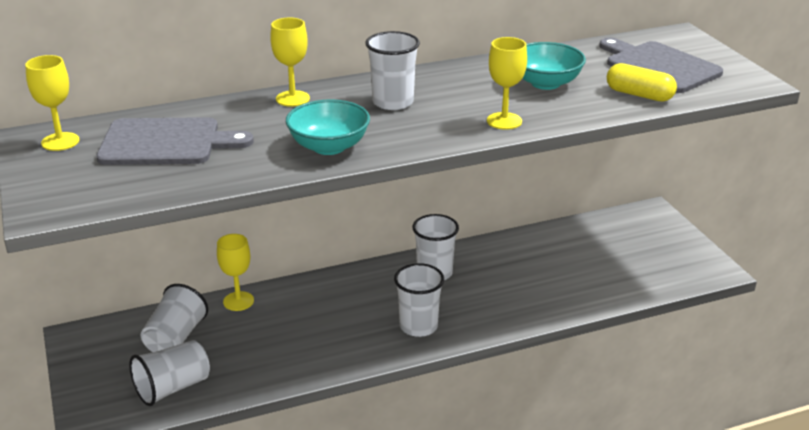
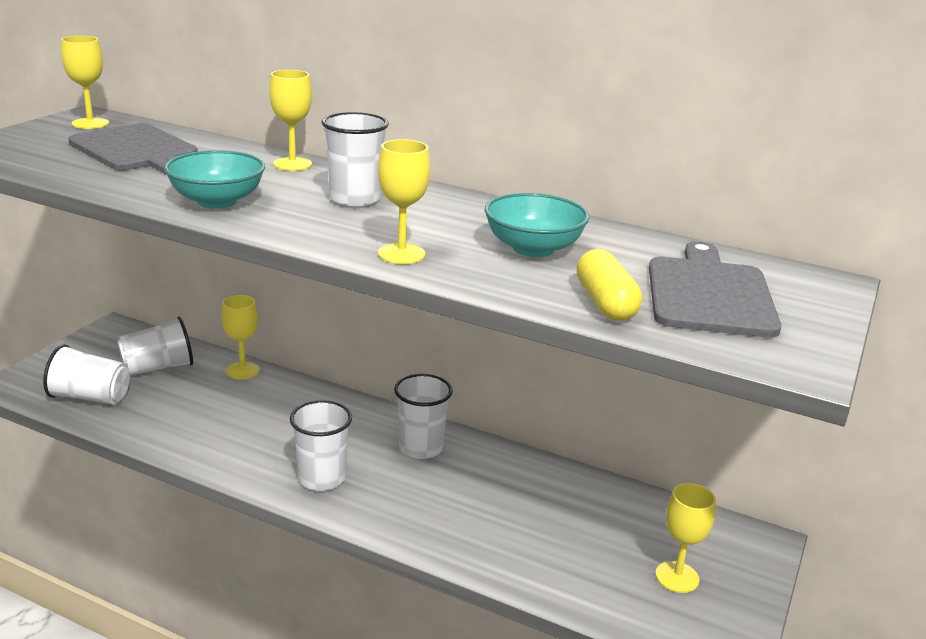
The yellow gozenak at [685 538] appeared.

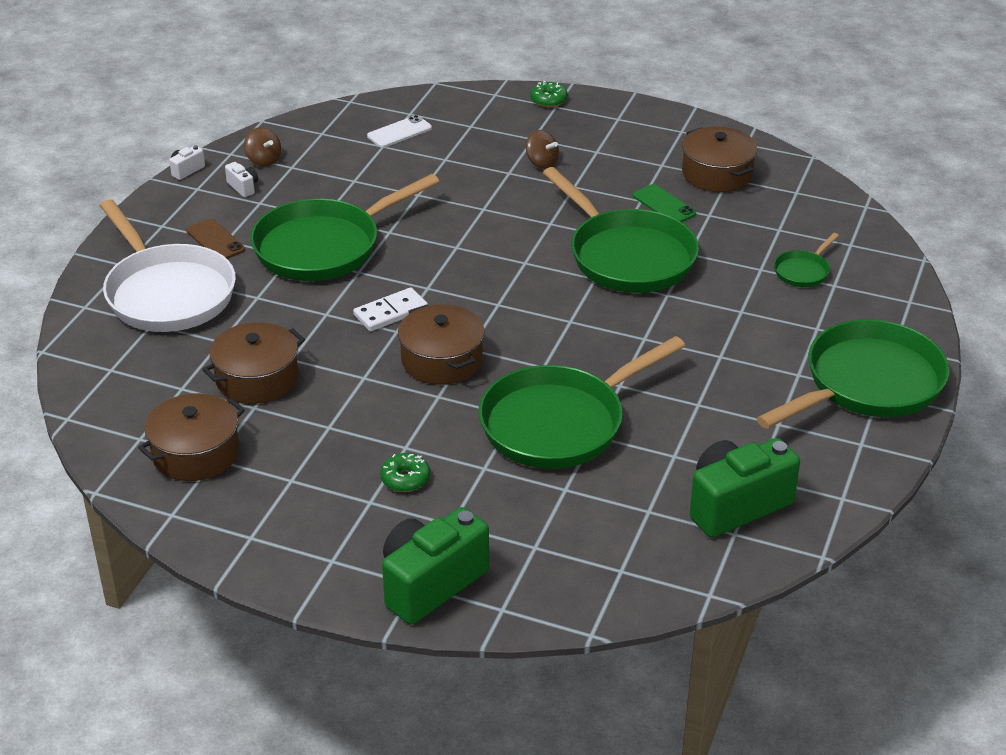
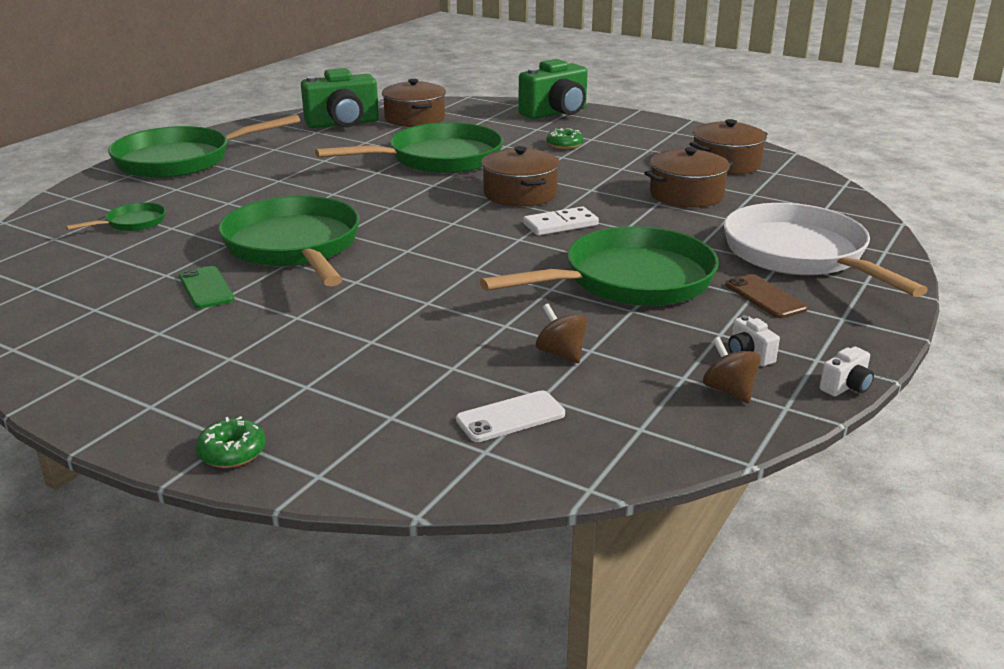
The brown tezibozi moved from [542 149] to [561 333].
The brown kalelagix moved from [719 159] to [414 103].

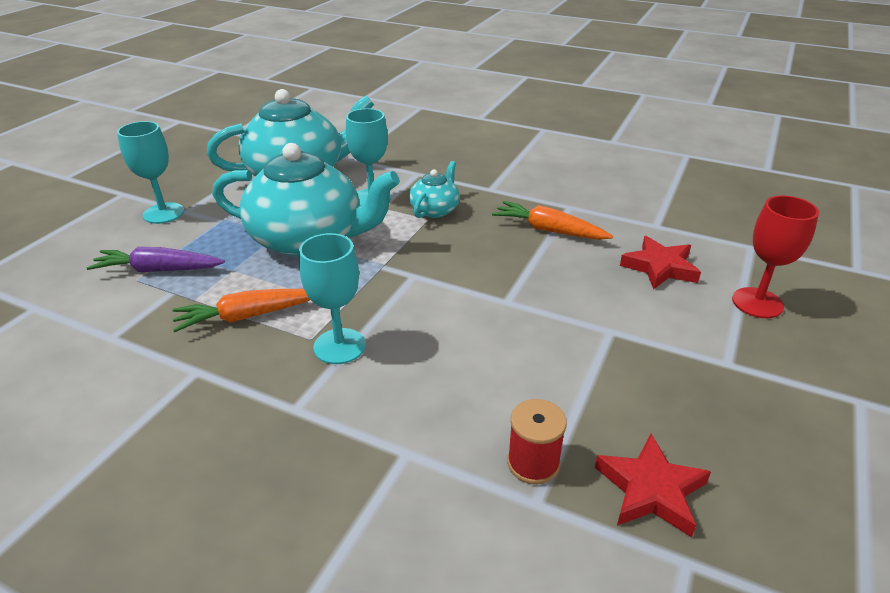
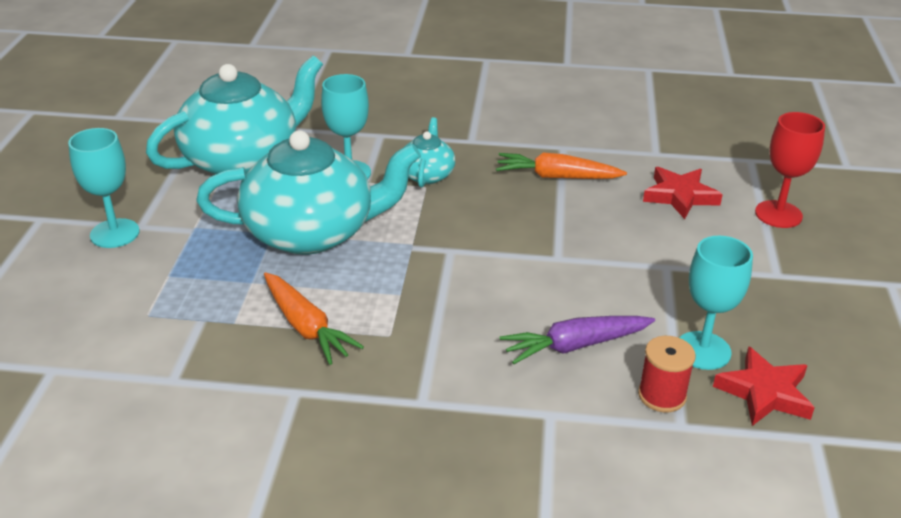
The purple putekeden moved from [156 259] to [577 340].
The orange putekeden at [241 310] turned 90 degrees counterclockwise.
The turquoise gozenak moved from [332 298] to [716 303].

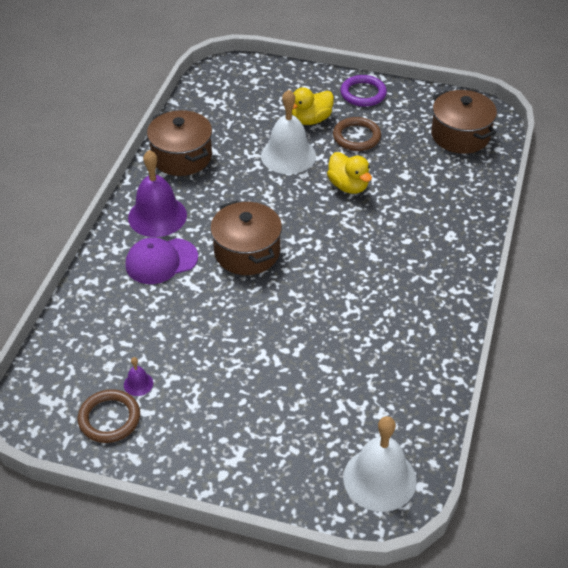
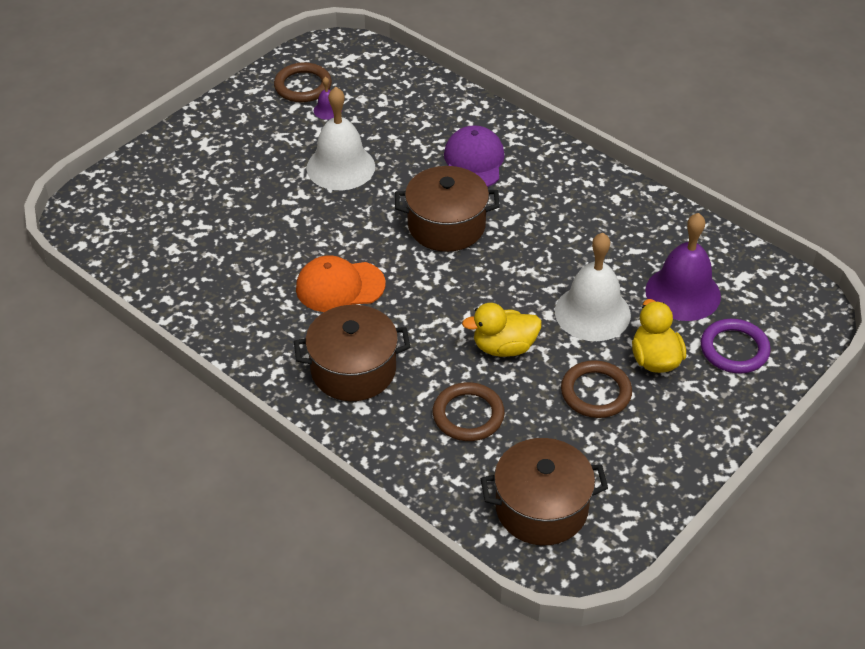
The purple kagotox moved from [157 193] to [683 267].
The brown kalelagix moved from [179 143] to [352 353].
The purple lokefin moved from [363 91] to [736 346].
The white kagotox moved from [380 464] to [341 138].
The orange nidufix at [341 283] appeared.
The brown lokefin at [469 411] appeared.

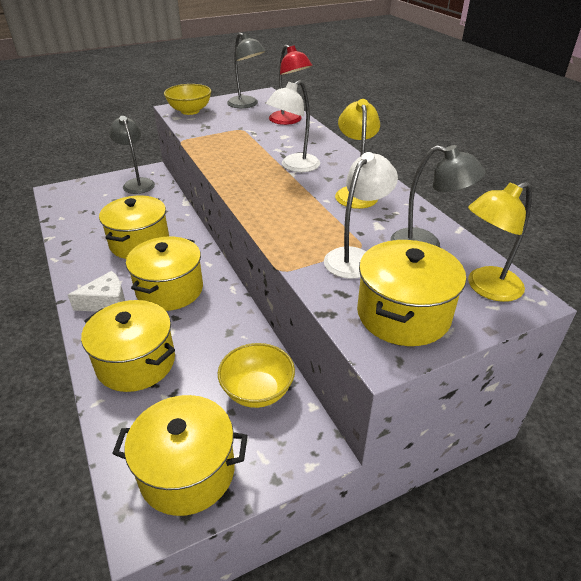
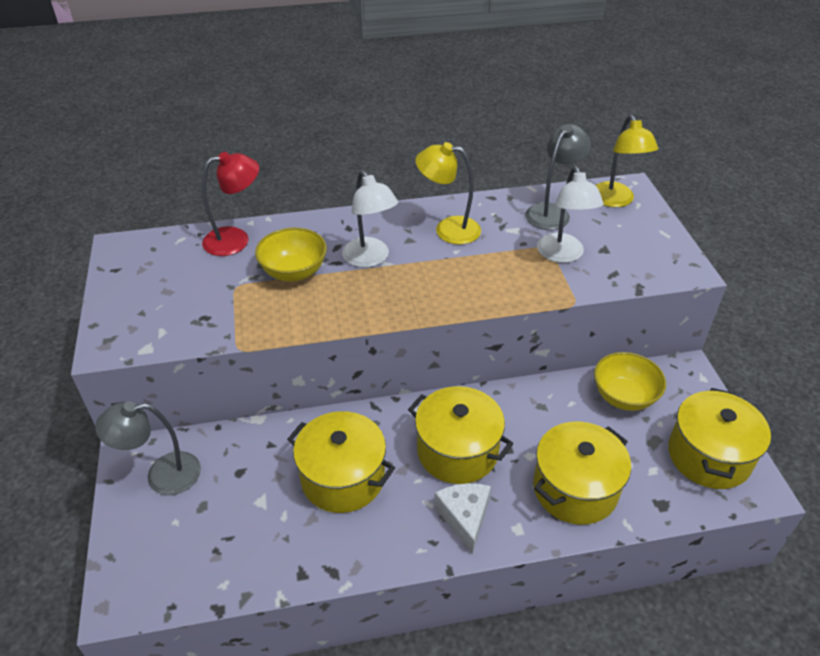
The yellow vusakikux moved from [187 99] to [291 254].
The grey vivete at [246 70] disappeared.
The white vivete at [361 215] turned 150 degrees counterclockwise.
The yellow kalelagix at [411 293] disappeared.

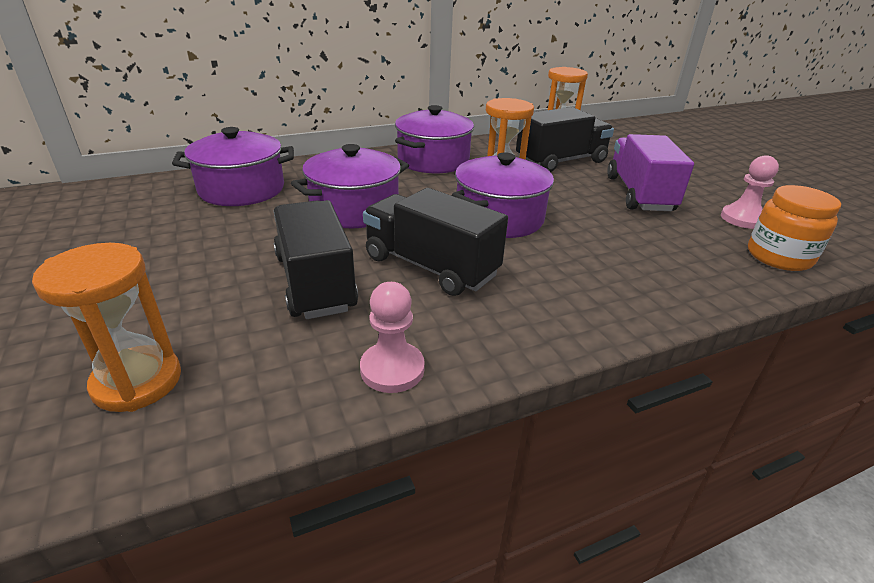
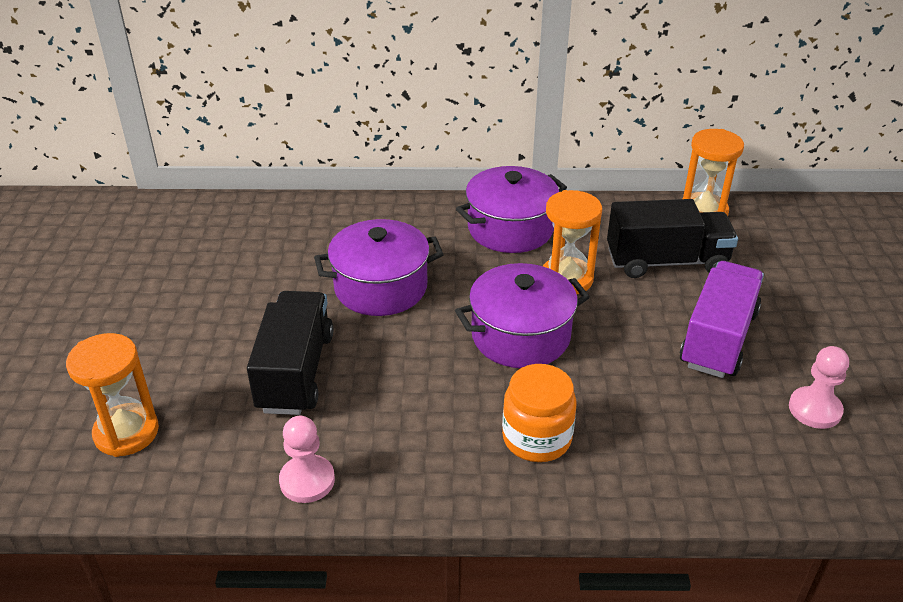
The purple kalelagix at [233 166] disappeared.
The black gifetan at [435 242] disappeared.
The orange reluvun moved from [794 228] to [539 413].

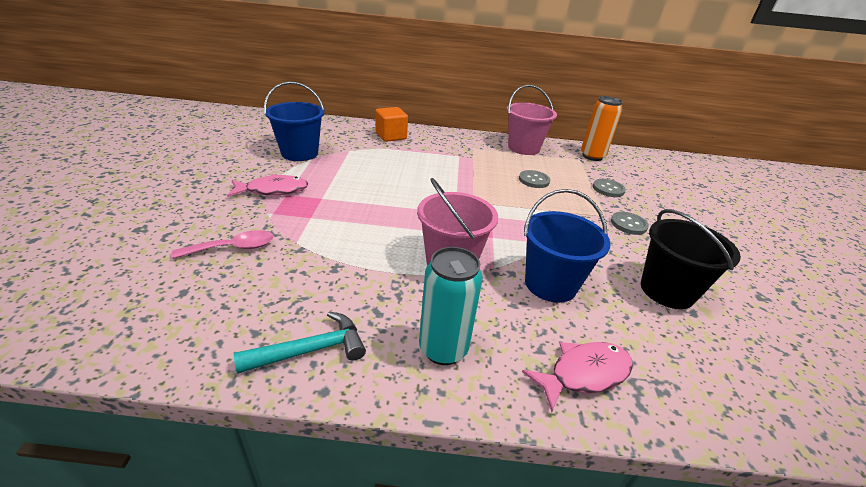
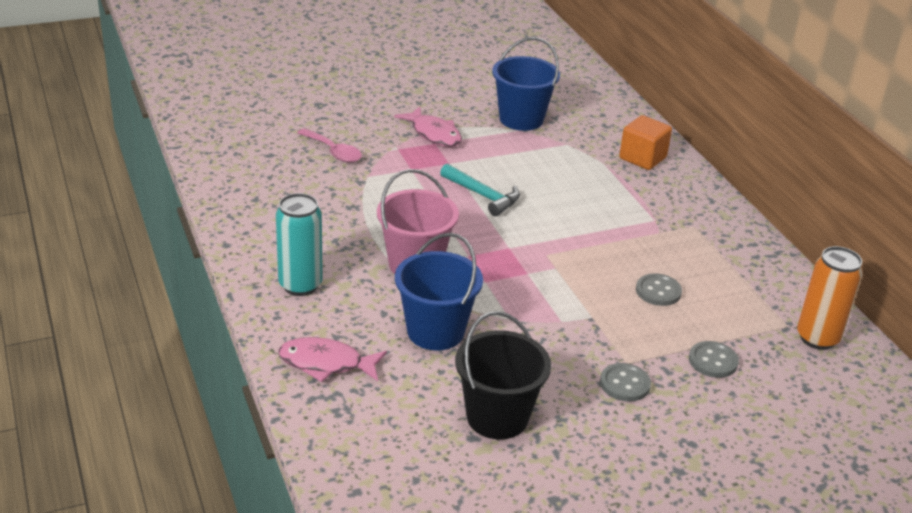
The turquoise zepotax moved from [300 342] to [480 190].
The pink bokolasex at [532 120] disappeared.
The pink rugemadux at [577 377] turned 150 degrees clockwise.

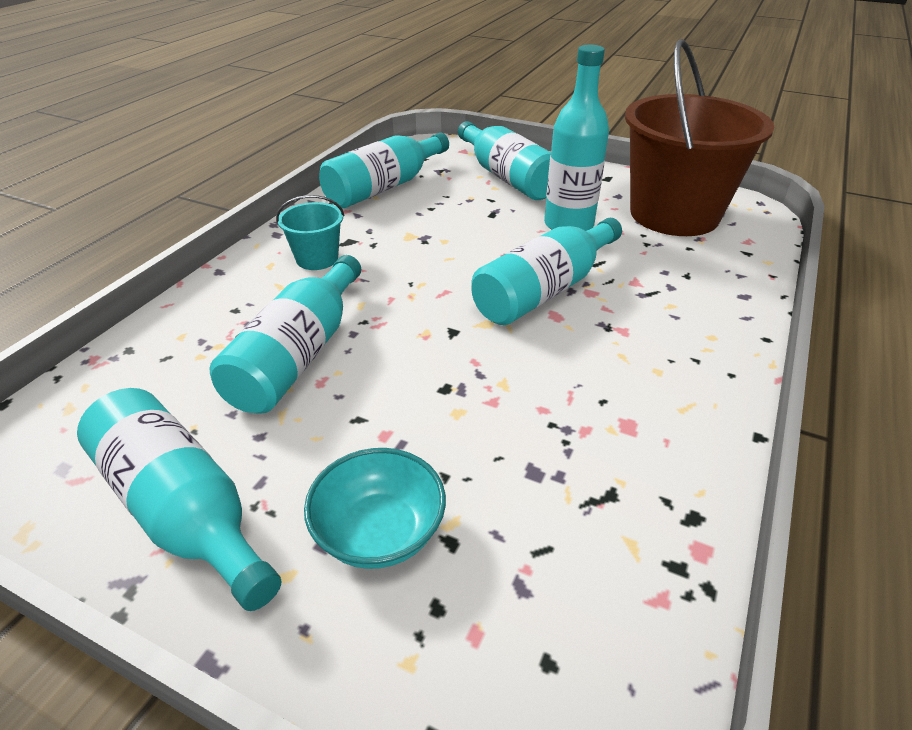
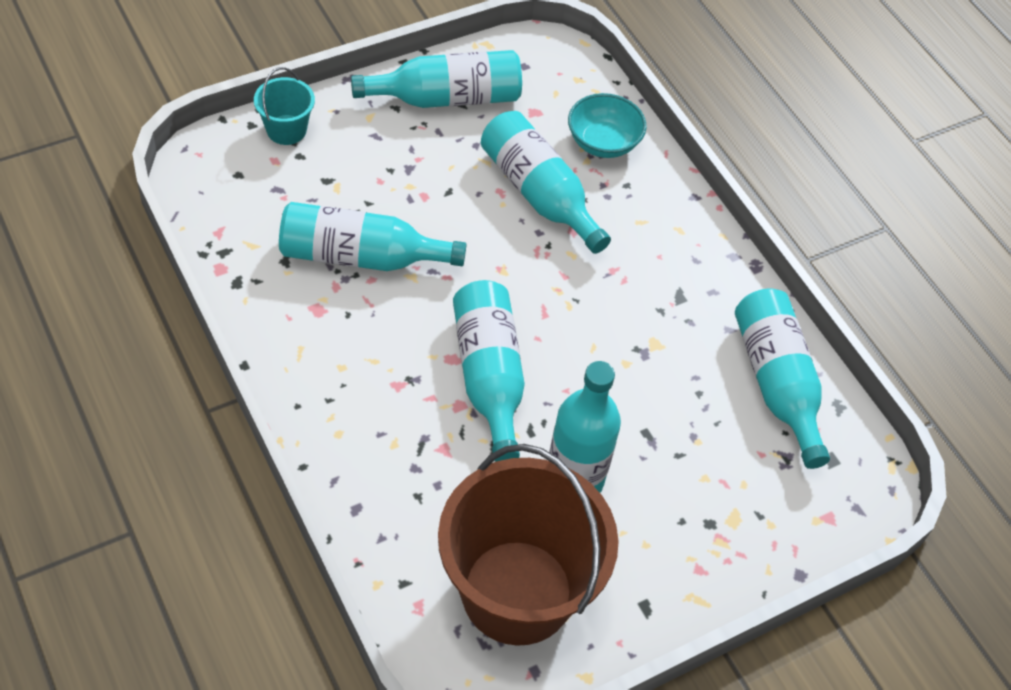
The turquoise bokolasex moved from [310 232] to [284 106].
The turquoise vusakikux moved from [375 508] to [607 125].
The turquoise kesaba moved from [504 160] to [373 236].

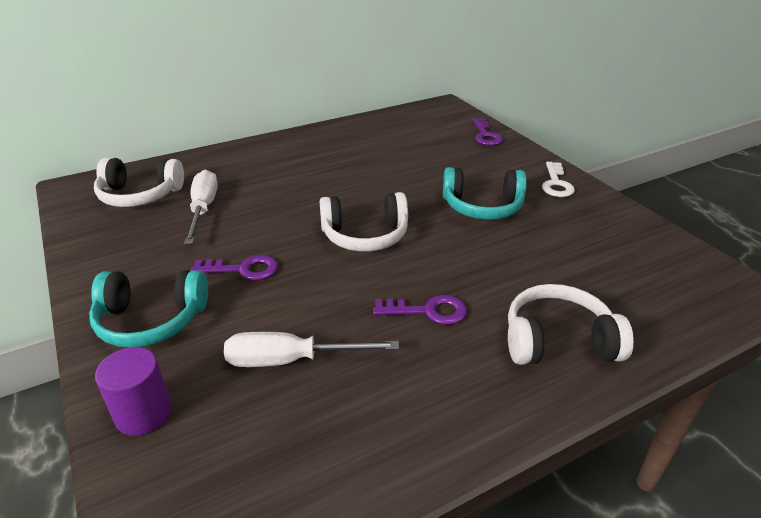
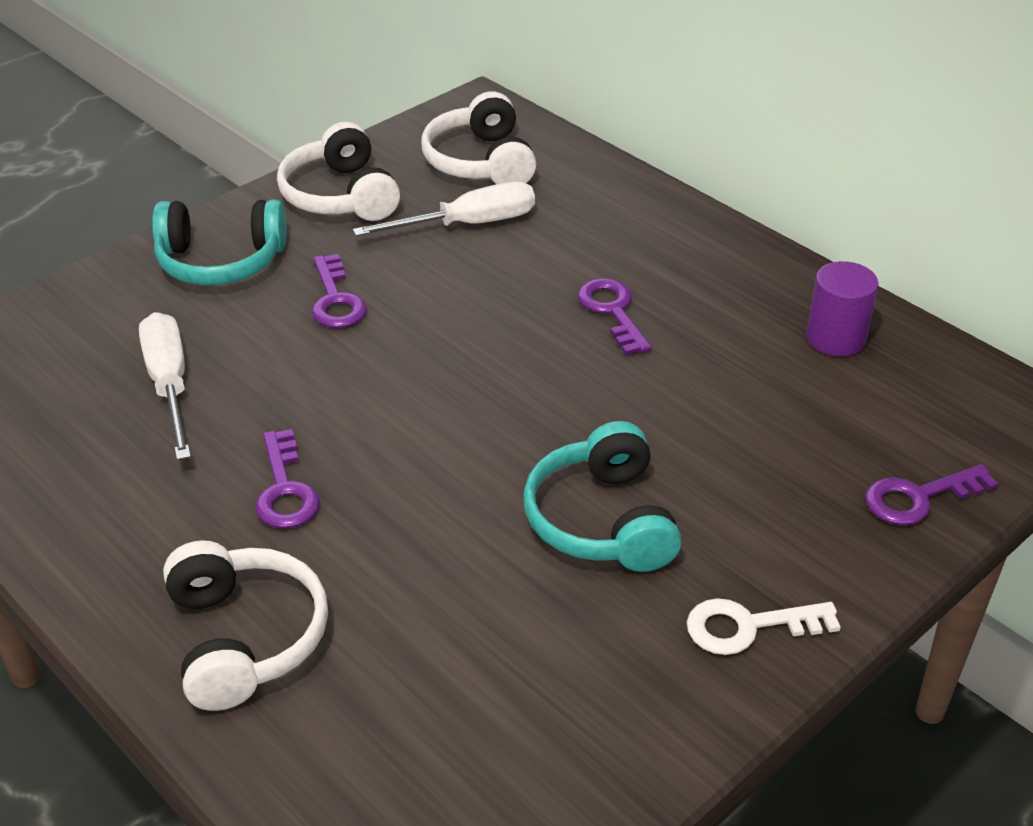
The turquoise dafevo at [148 309] turned 75 degrees counterclockwise.
The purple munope moved from [133 391] to [842 308].
The white dafevo moved from [364 222] to [338 171].
The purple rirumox at [615 316] appeared.

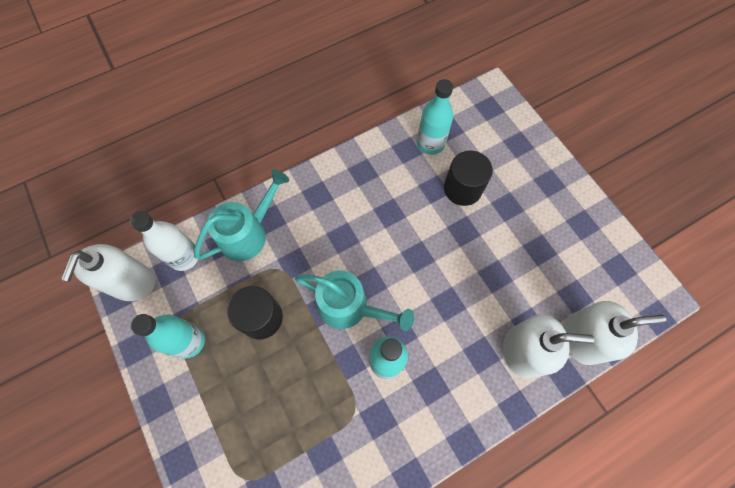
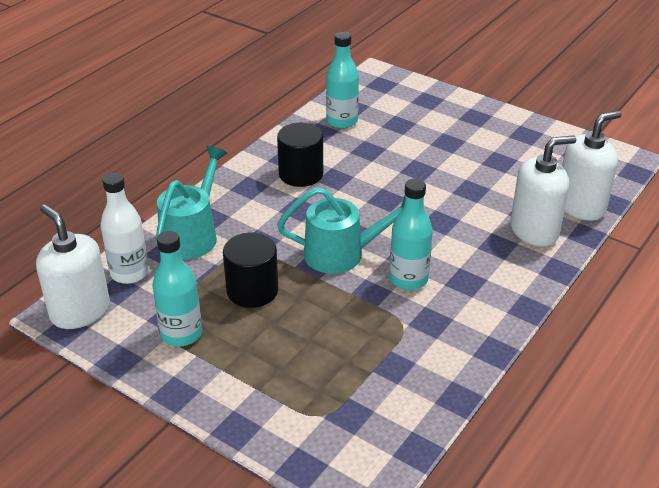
The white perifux at [108 272] turned 150 degrees clockwise.
The black munope moved from [468 178] to [300 155].

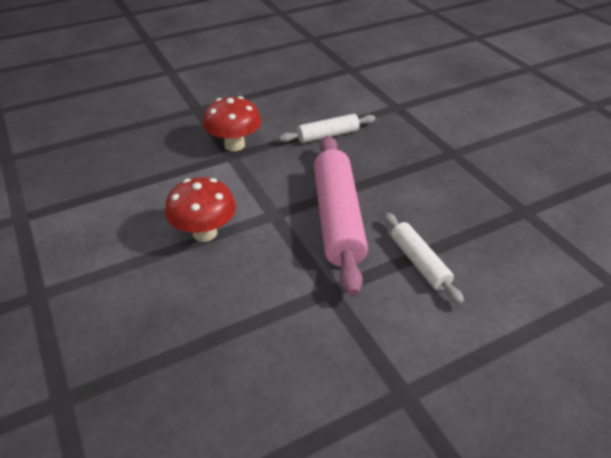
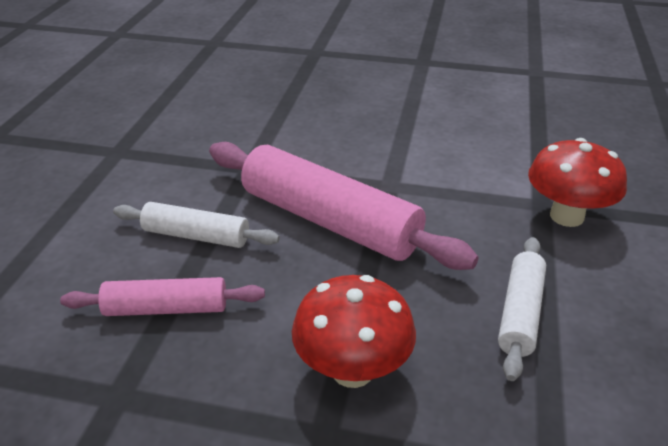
The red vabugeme moved from [200 209] to [354 331].
The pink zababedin at [162 296] appeared.

